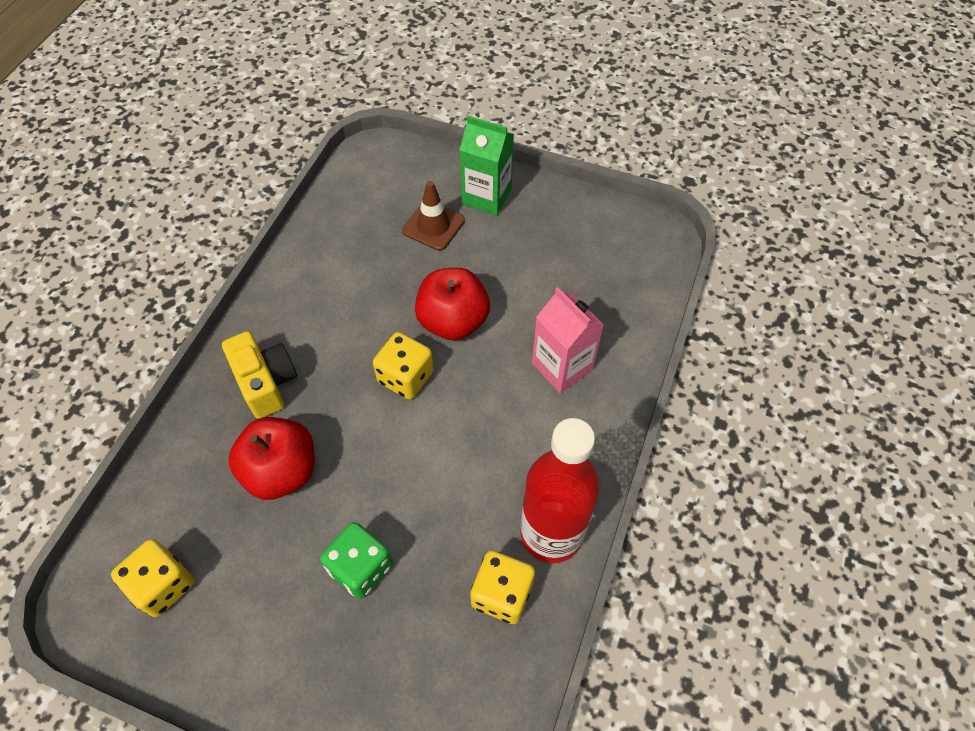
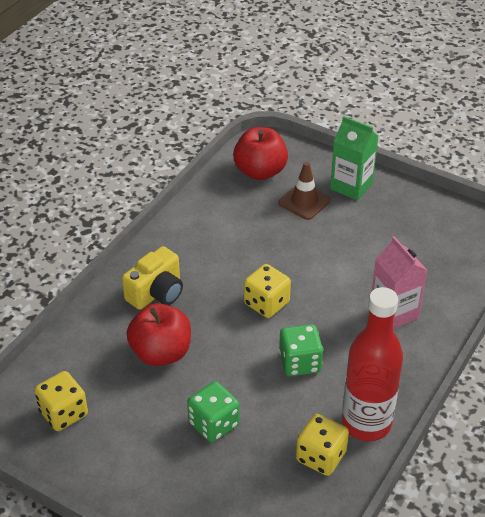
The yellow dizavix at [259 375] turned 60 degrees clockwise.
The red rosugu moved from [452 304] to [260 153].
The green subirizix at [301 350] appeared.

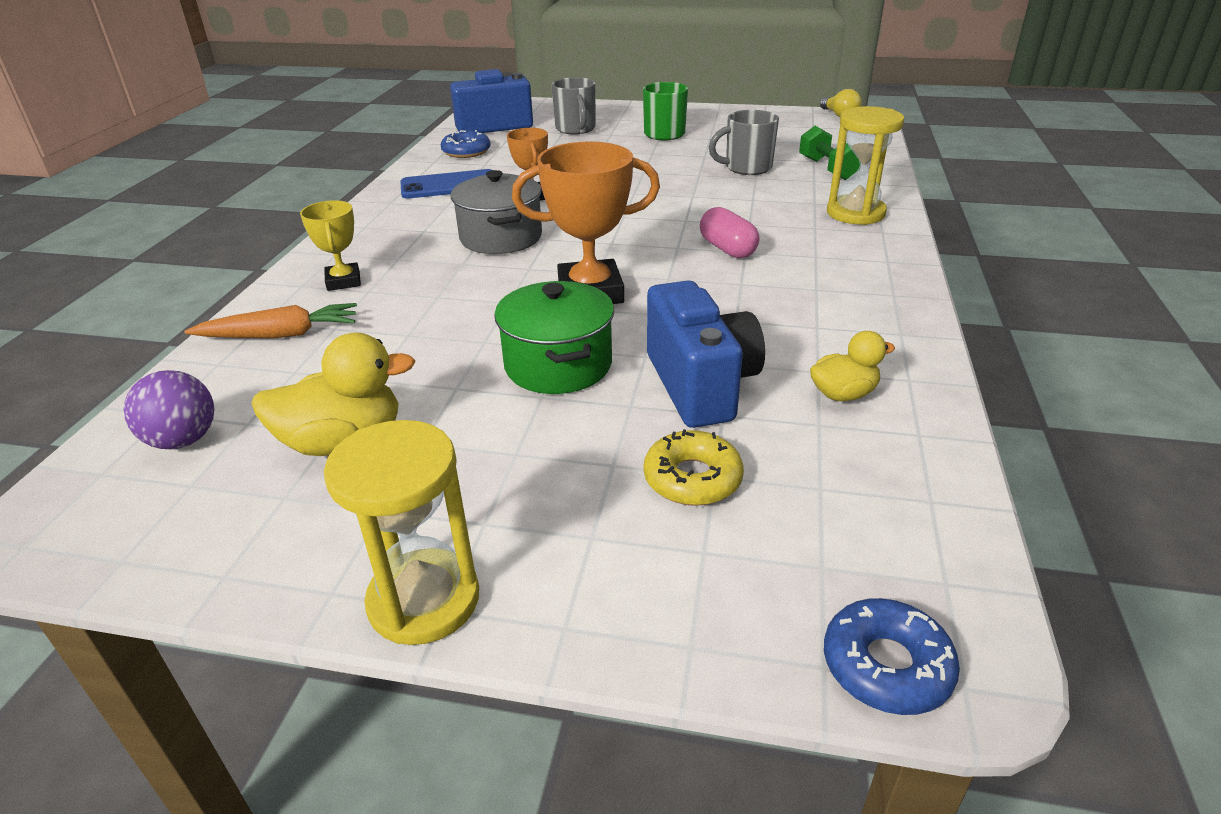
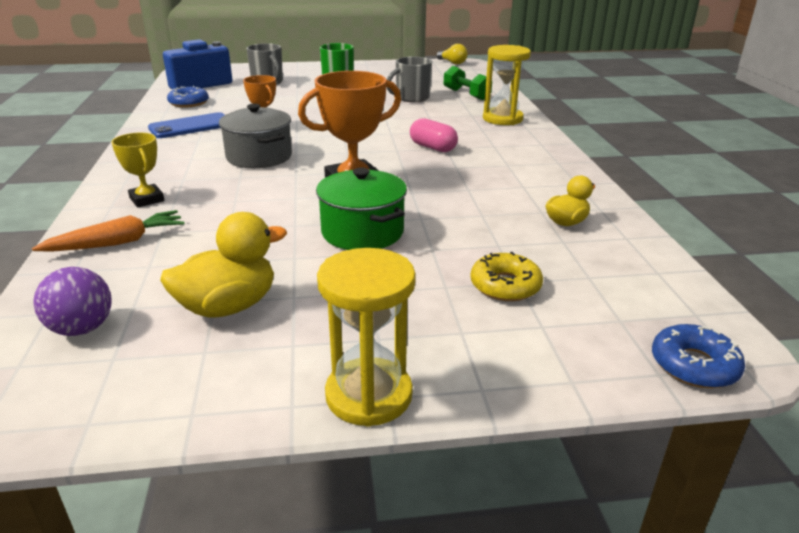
The blue dizavix at [706 354] disappeared.

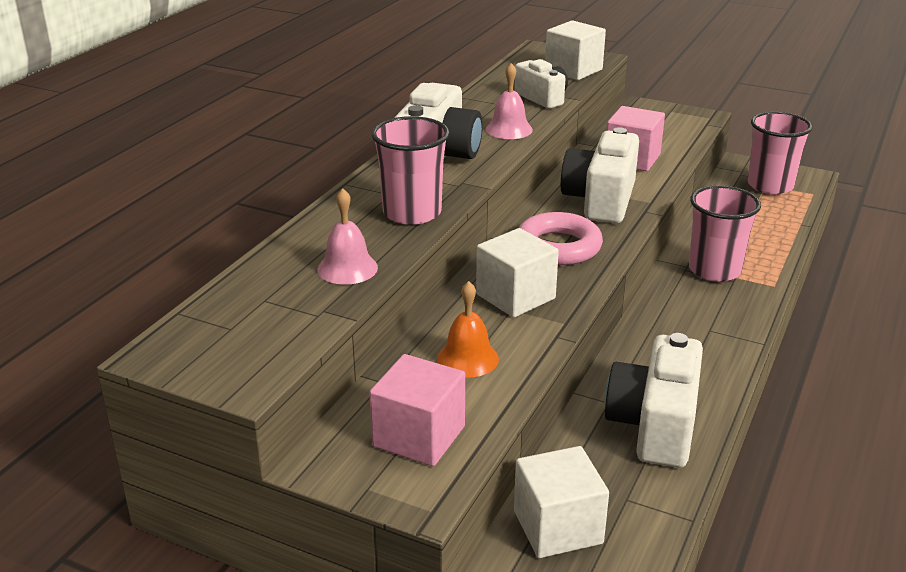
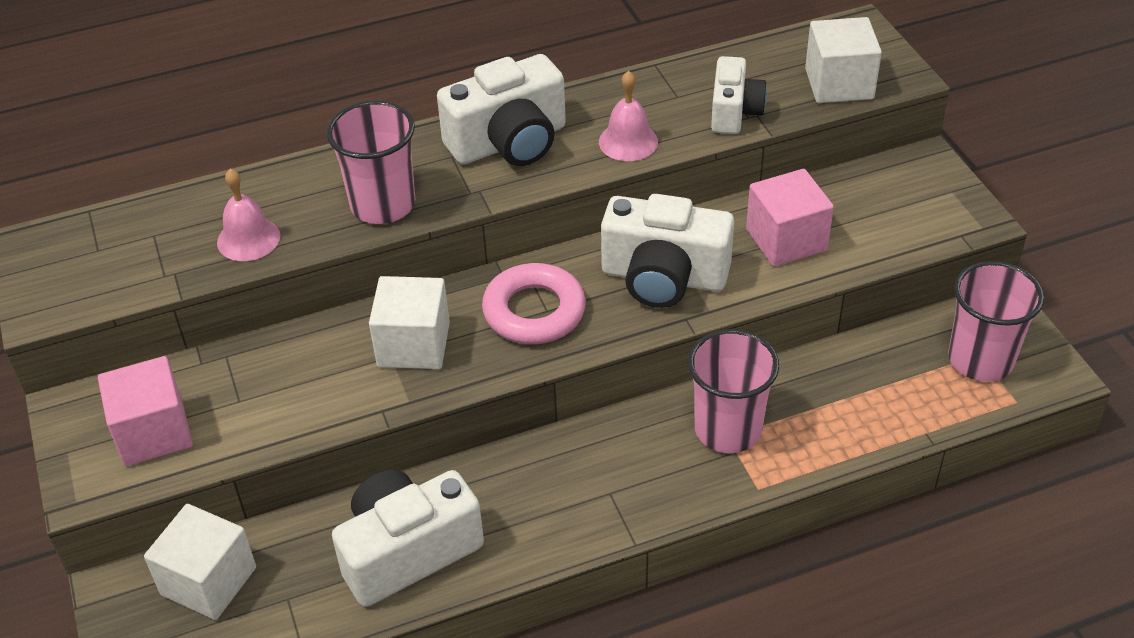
The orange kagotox at [468 329] disappeared.
The white dizavix at [600 175] turned 135 degrees counterclockwise.

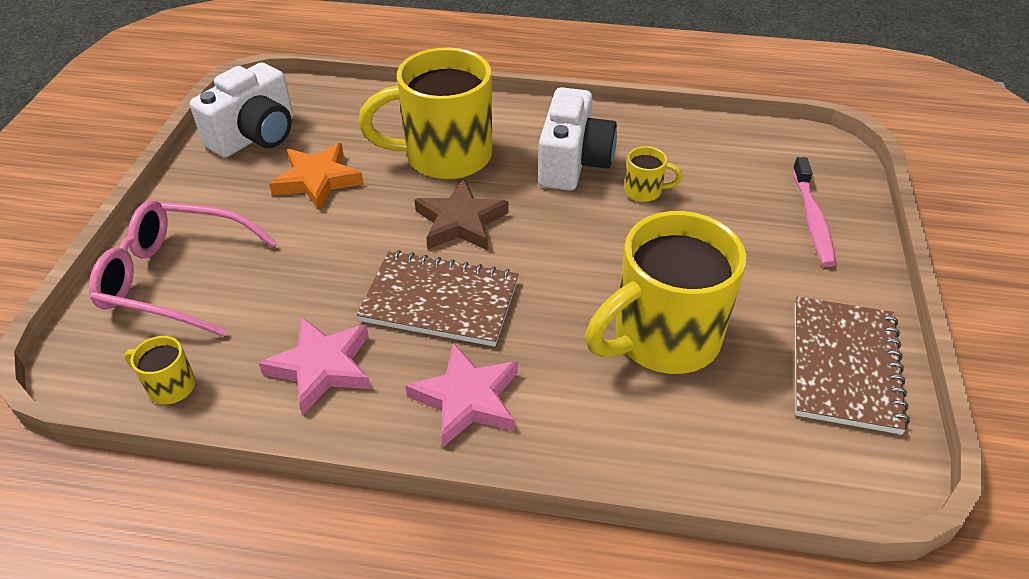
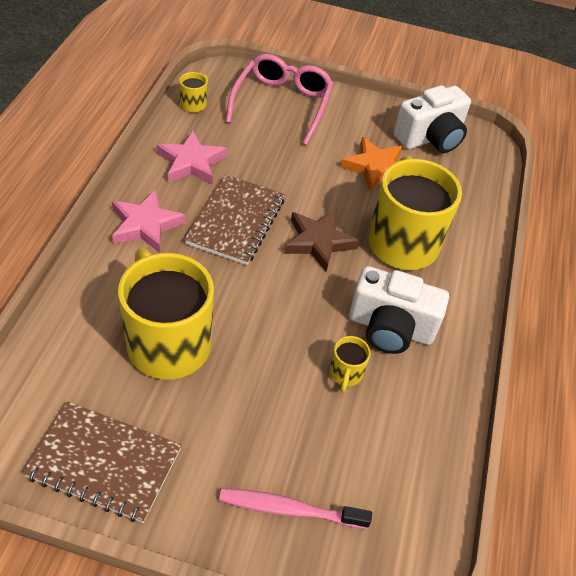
The white dizavix at [241 110] turned 75 degrees counterclockwise.

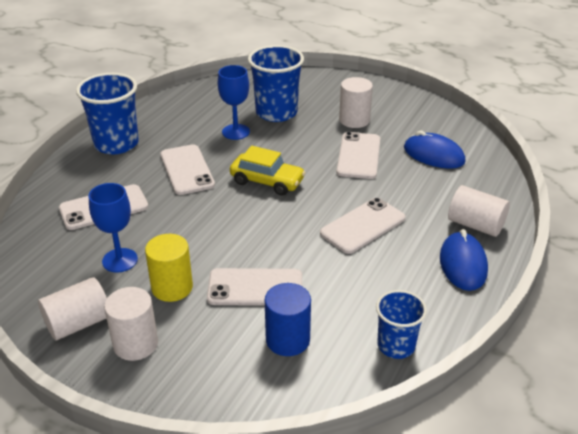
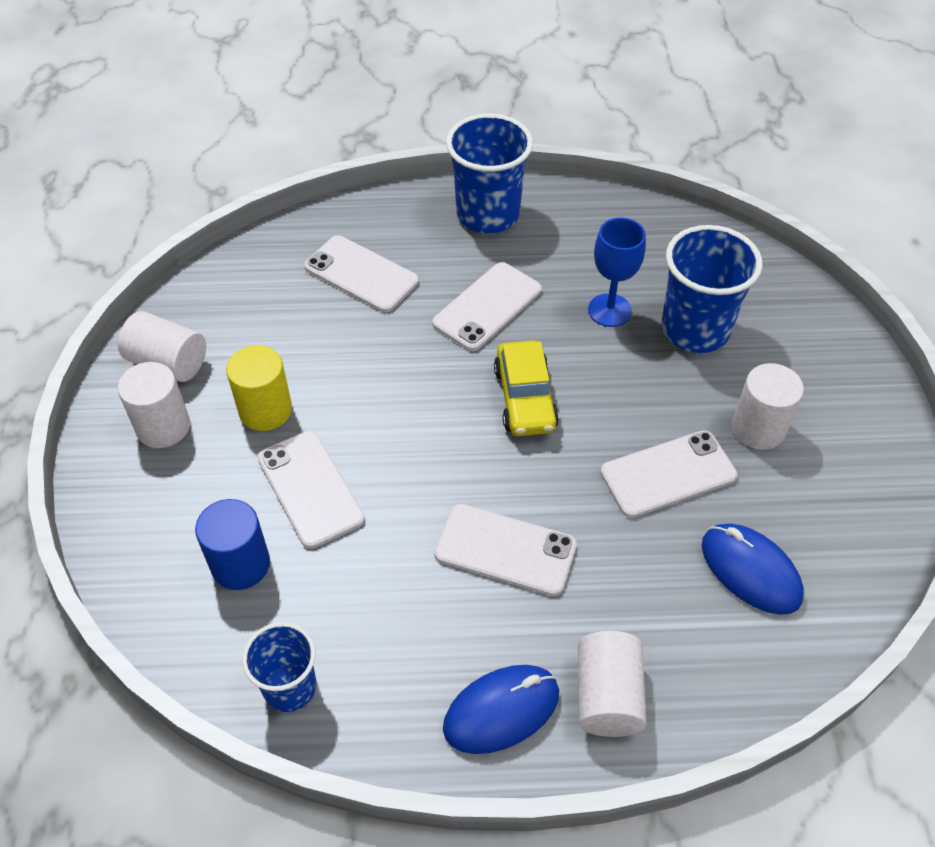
The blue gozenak at [113 228] disappeared.
The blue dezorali at [435 150] turned 45 degrees counterclockwise.

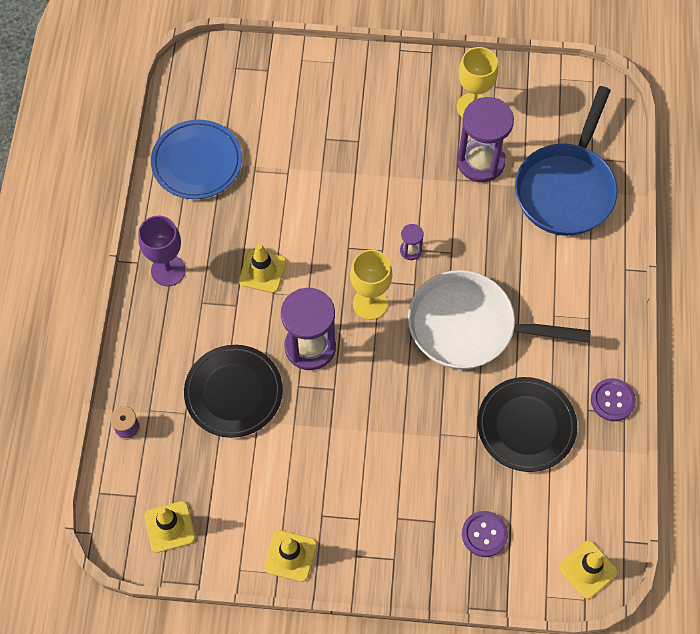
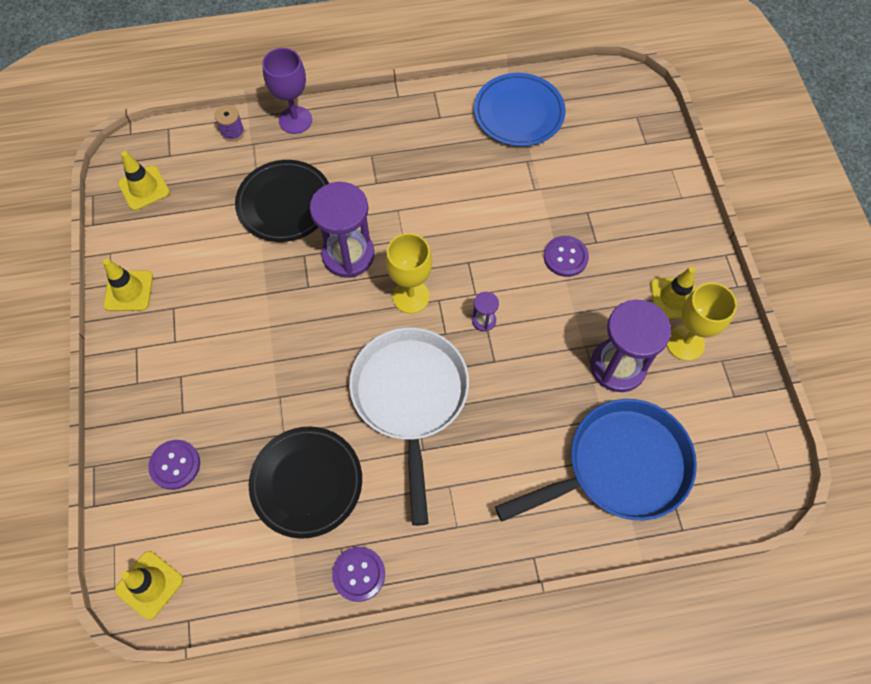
The purple gozenak moved from [162 251] to [287 91].
The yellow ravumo moved from [263 268] to [673 293].
The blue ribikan at [566 161] turned 150 degrees clockwise.
The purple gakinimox at [566 256] appeared.

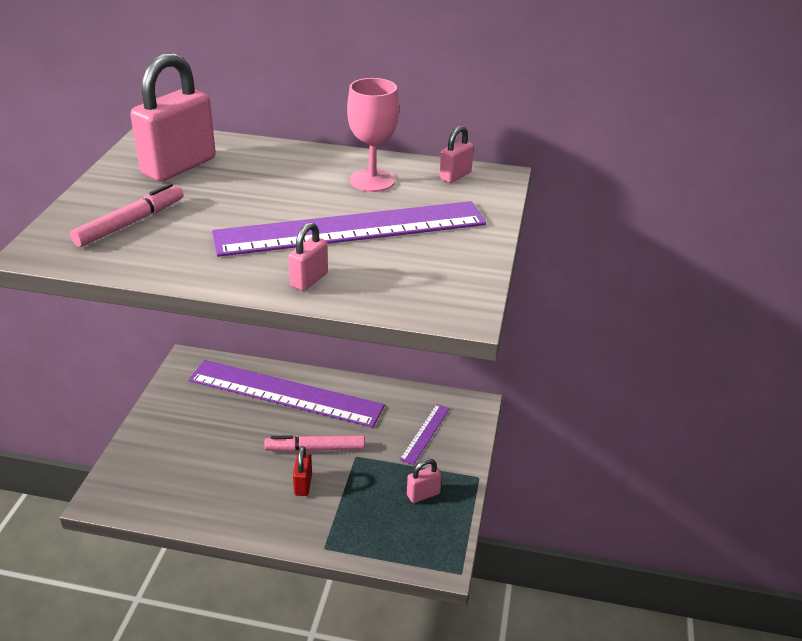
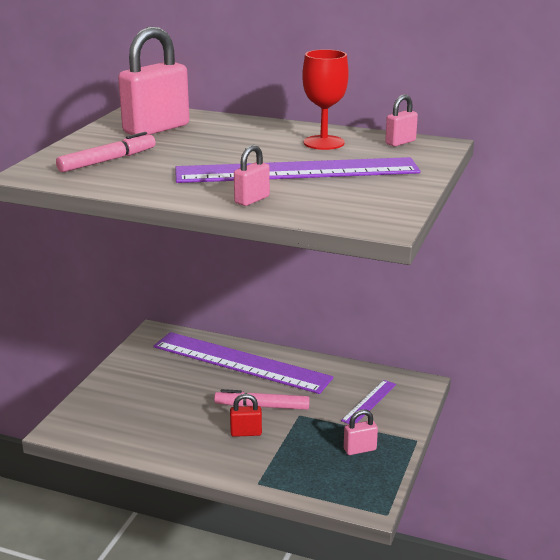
The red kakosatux at [302 471] turned 75 degrees clockwise.
The pink gozenak at [373 135] became the red gozenak at [325 99].

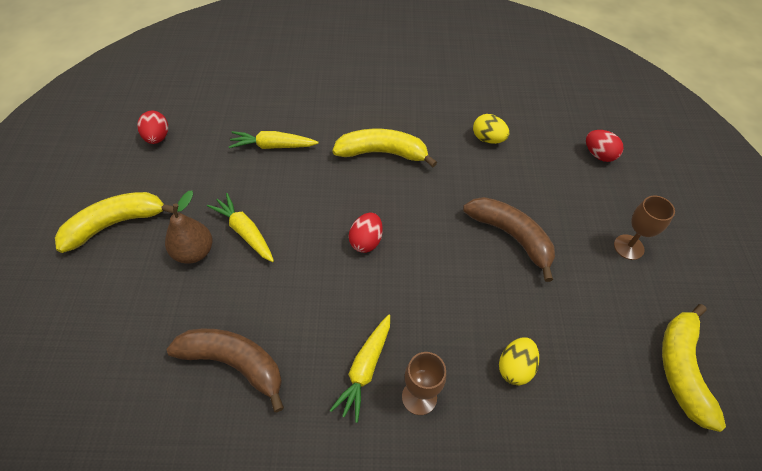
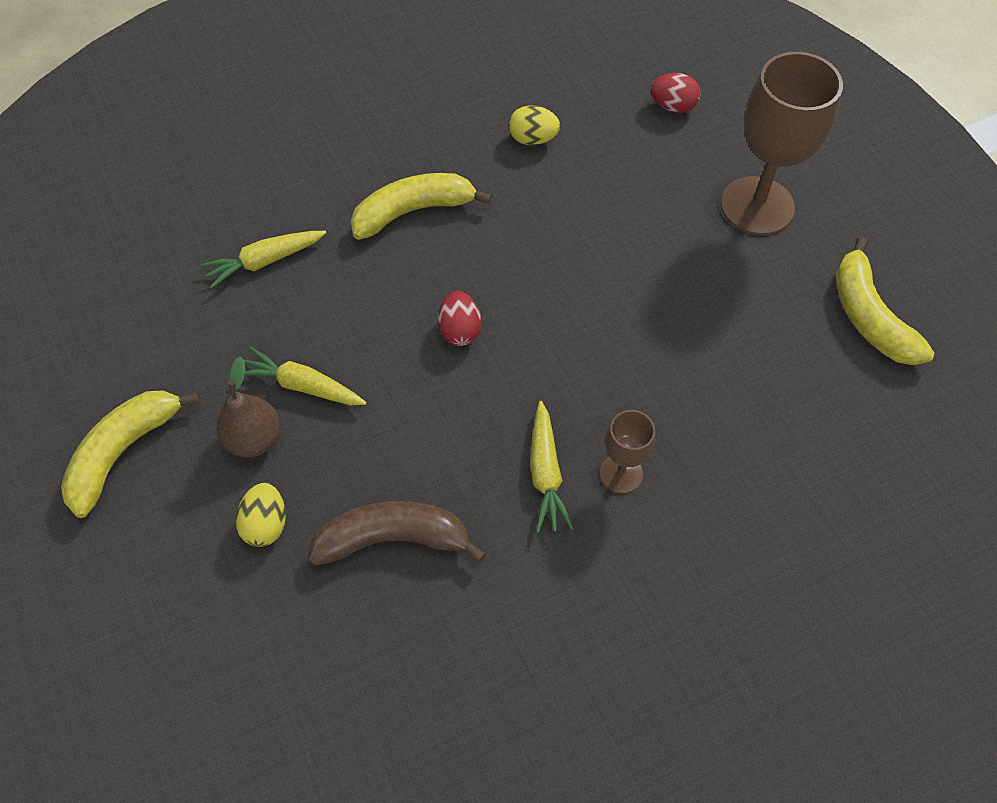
The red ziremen at [152 127] disappeared.
The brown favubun at [509 239] disappeared.
The yellow ziremen moved from [519 361] to [261 515].
The brown gozenak at [644 228] changed to 1.98 times the size.

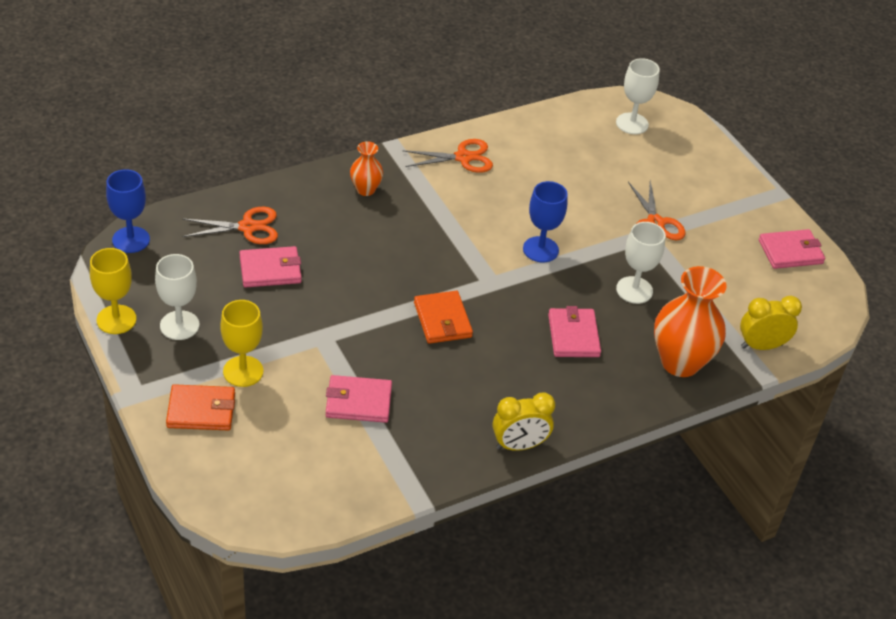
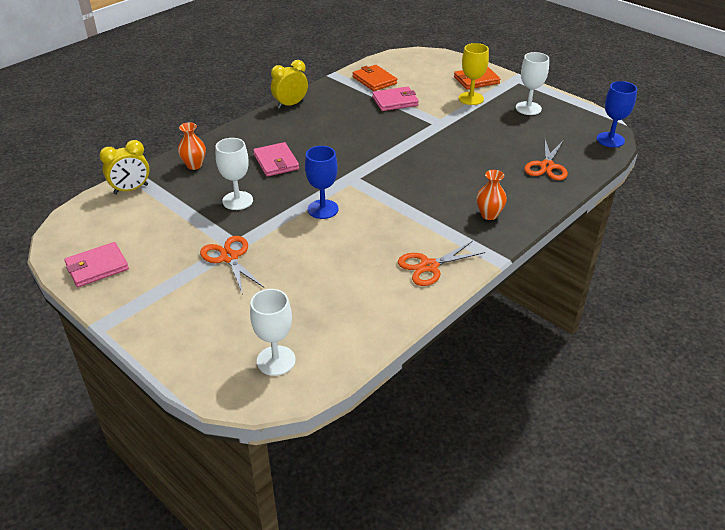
The yellow gozenak at [113 291] disappeared.
The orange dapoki at [230 225] turned 45 degrees counterclockwise.
The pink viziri at [270 267] disappeared.
The orange viziri moved from [443 317] to [375 78].
The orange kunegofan at [690 321] changed to 0.52 times the size.

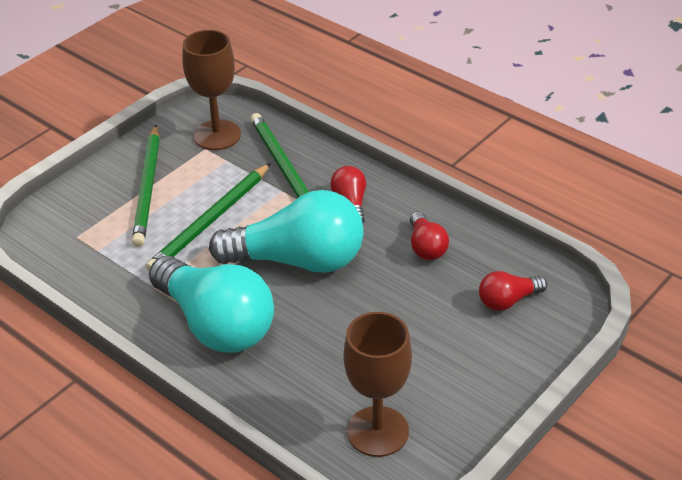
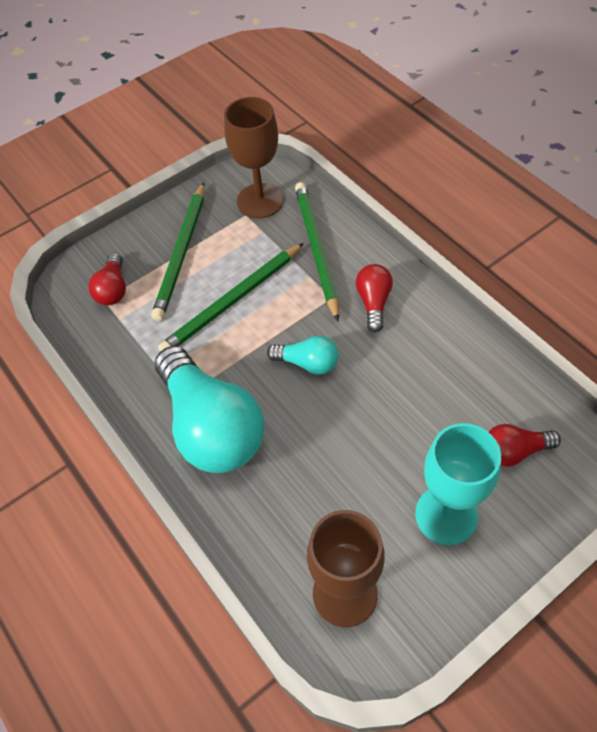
The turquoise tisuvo at [286 231] changed to 0.47 times the size.
The red tisuvo moved from [429 236] to [107 279].
The turquoise gozenak at [458 484] appeared.

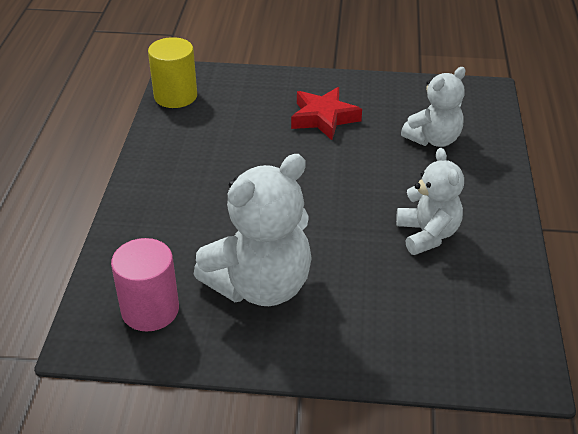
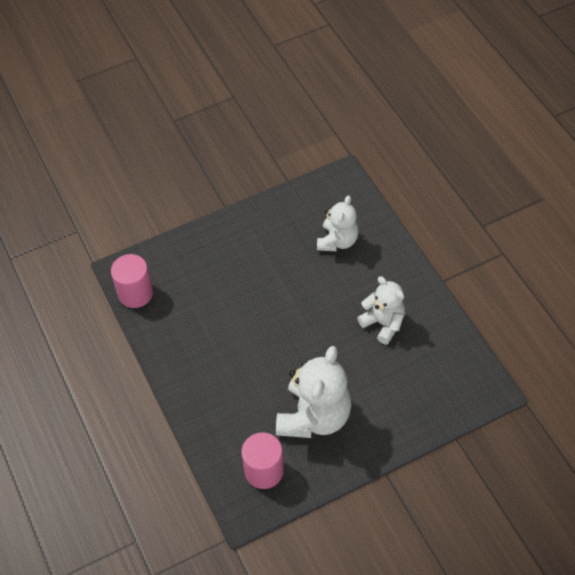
The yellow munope at [172 72] became the pink munope at [132 281].
The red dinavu at [326 113] disappeared.

